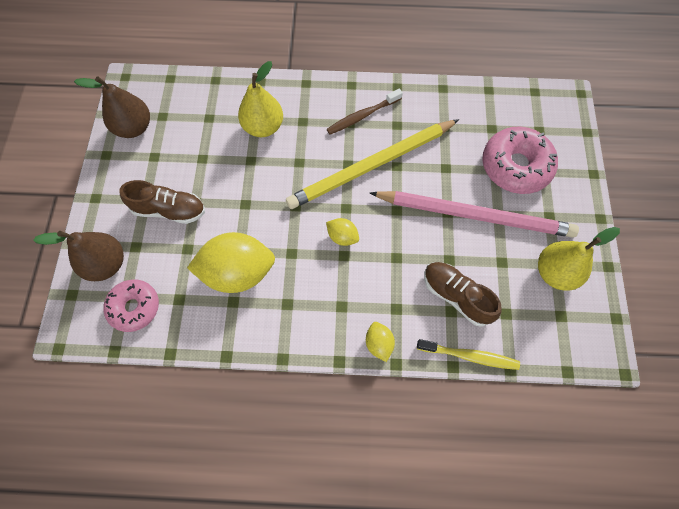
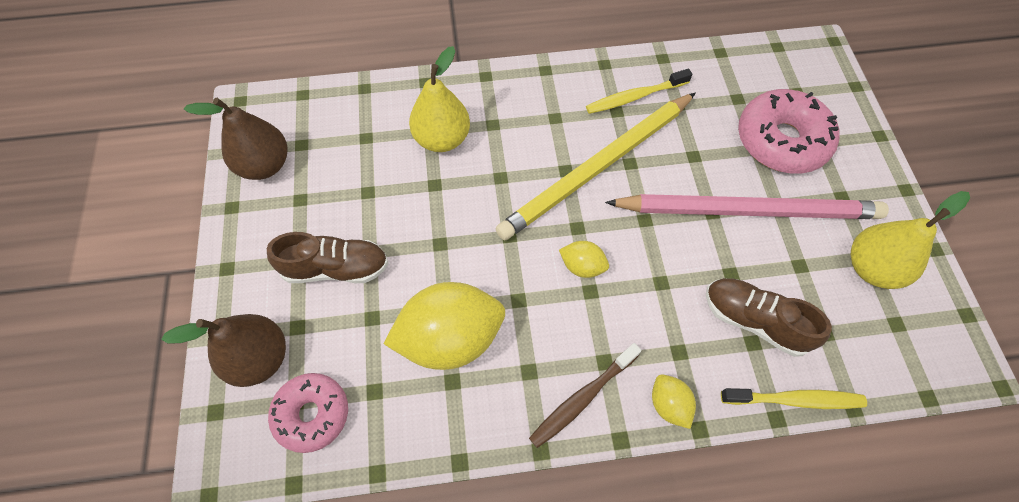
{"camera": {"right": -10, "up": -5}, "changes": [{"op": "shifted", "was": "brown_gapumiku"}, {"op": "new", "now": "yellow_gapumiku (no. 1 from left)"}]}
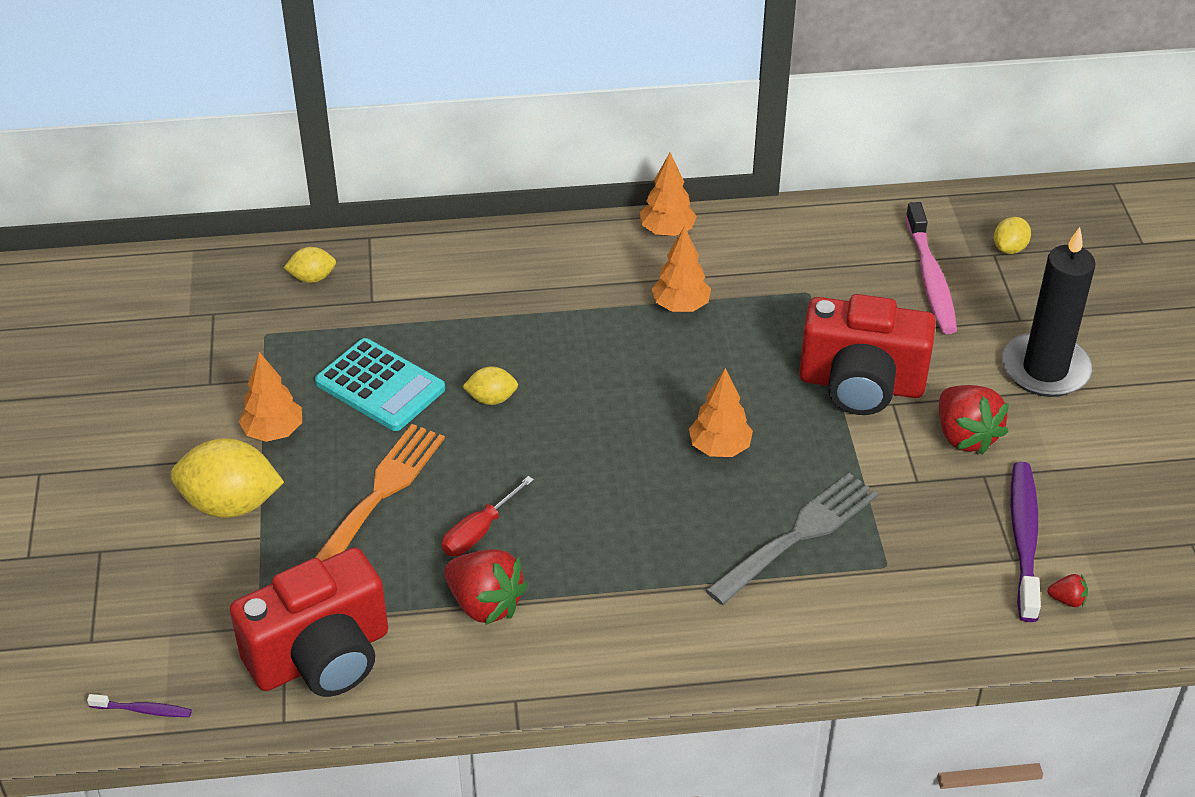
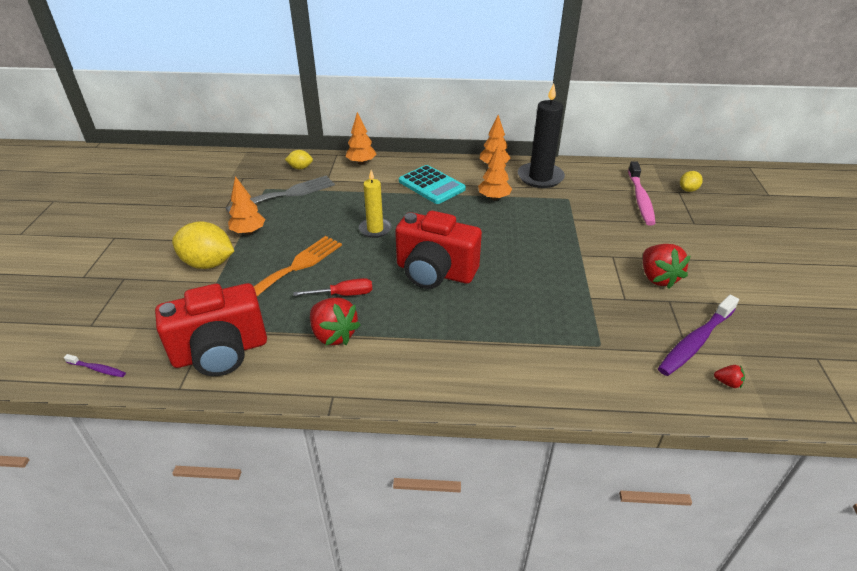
{"camera": {"right": 10, "up": -5}, "changes": [{"op": "shifted", "was": "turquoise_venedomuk"}, {"op": "rotated", "was": "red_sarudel", "clockwise": -150}, {"op": "swapped", "was": "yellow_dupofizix (no. 3 from left)", "now": "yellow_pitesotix"}, {"op": "shifted", "was": "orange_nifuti (no. 4 from left in the first image)", "now": "orange_nifuti (no. 2 from left)"}, {"op": "shifted", "was": "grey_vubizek"}, {"op": "shifted", "was": "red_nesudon (no. 2 from left)"}, {"op": "shifted", "was": "black_pitesotix"}, {"op": "rotated", "was": "purple_gapumiku (no. 2 from left)", "clockwise": -150}]}
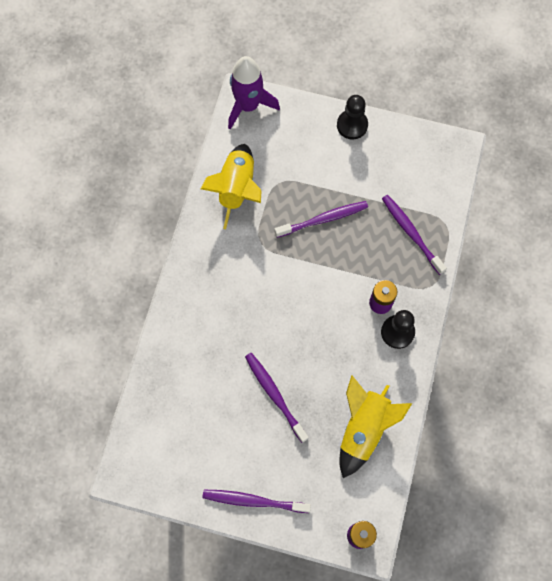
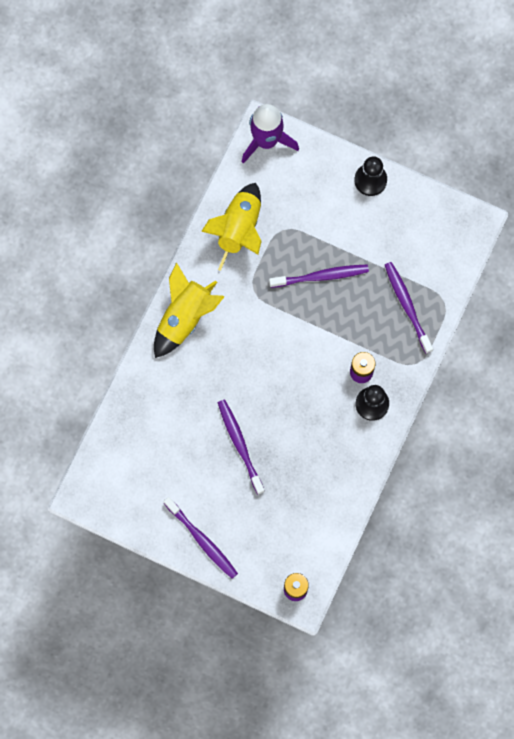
{"camera": {"right": 10, "up": 5}, "changes": [{"op": "rotated", "was": "purple_gapumiku (no. 1 from left)", "clockwise": -150}, {"op": "shifted", "was": "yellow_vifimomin (no. 2 from left in the first image)", "now": "yellow_vifimomin (no. 1 from left)"}]}
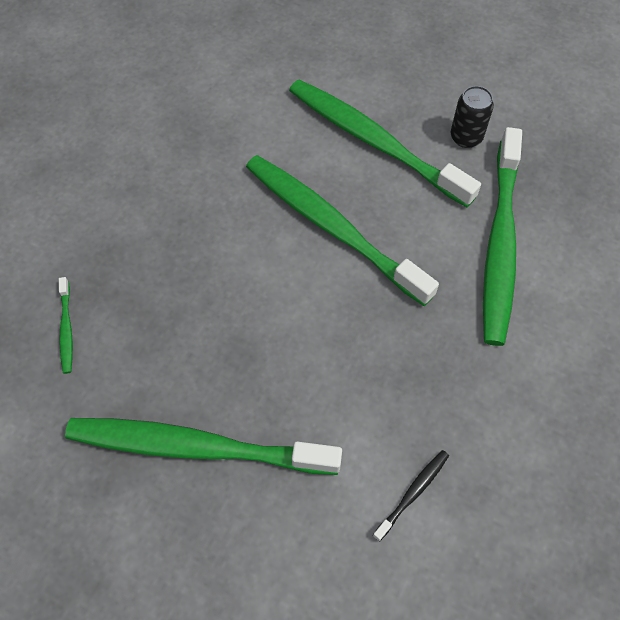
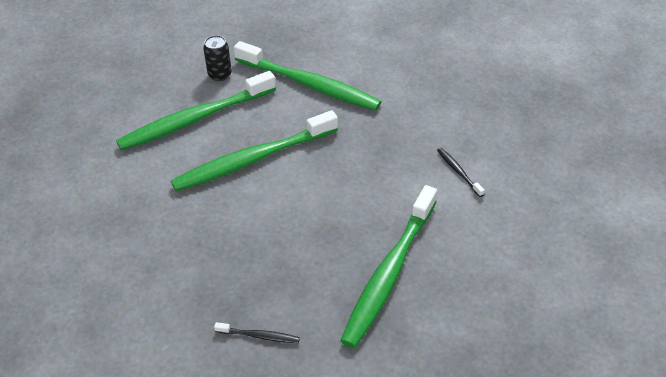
{"camera": {"right": -70, "up": -15}, "changes": [{"op": "repainted", "was": "green_gapumiku (no. 1 from left)", "now": "black_gapumiku (no. 1 from left)"}]}
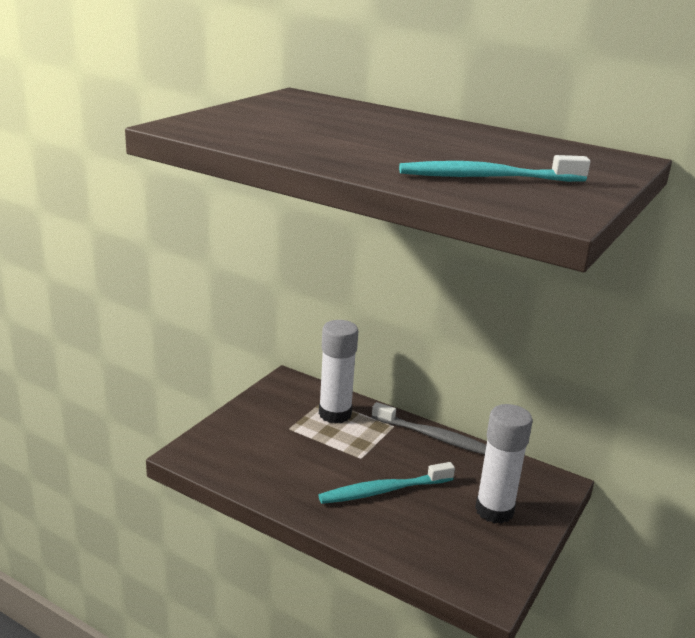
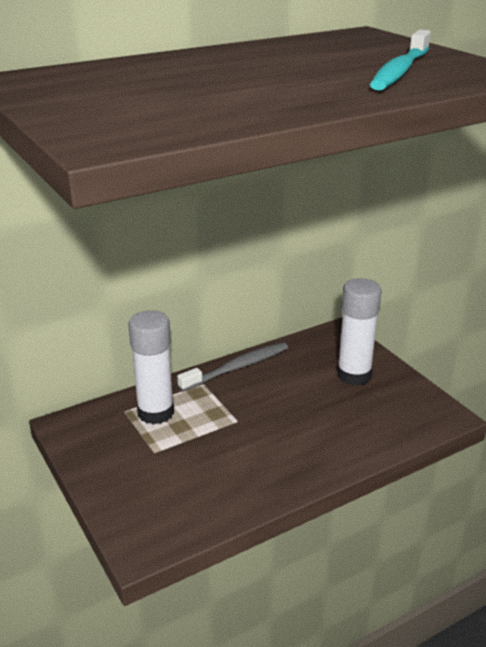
{"camera": {"right": -60, "up": 5}, "changes": [{"op": "gone", "was": "turquoise_gapumiku (no. 1 from left)"}]}
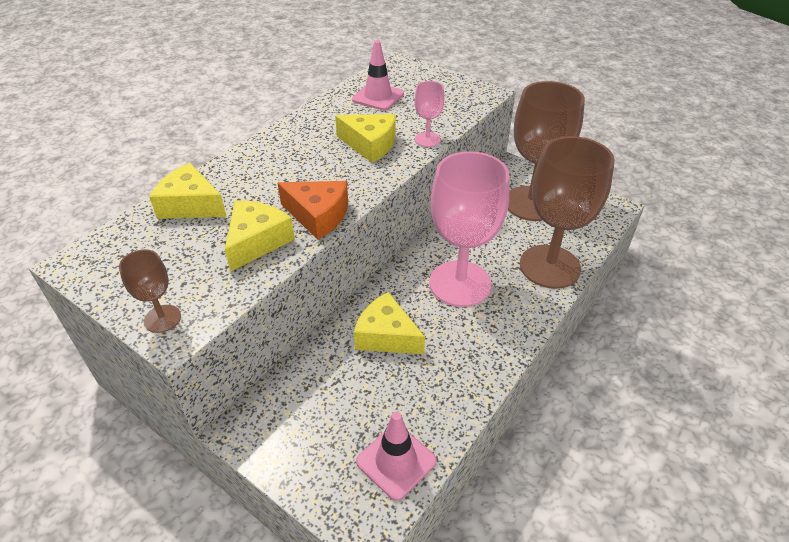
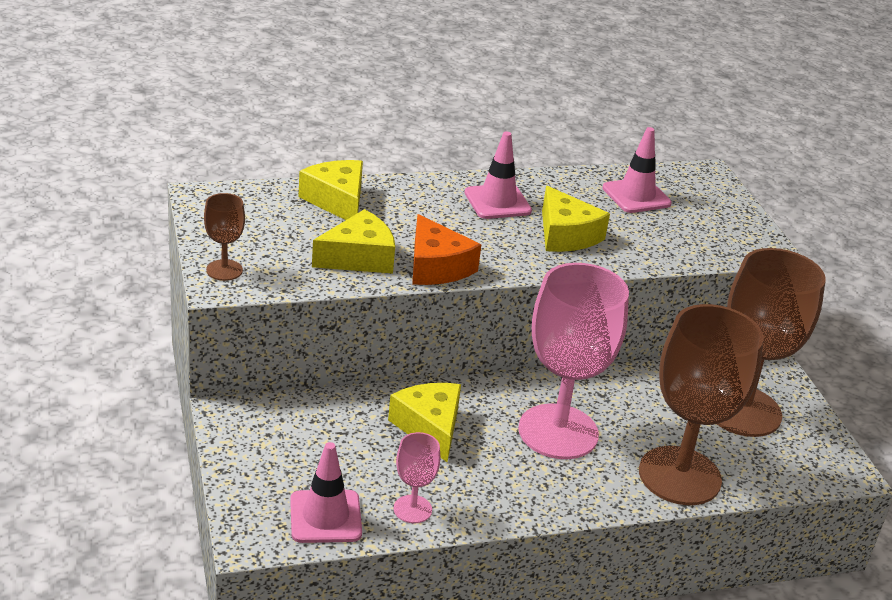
{"camera": {"right": 35, "up": -10}, "changes": [{"op": "shifted", "was": "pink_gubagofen (no. 1 from left)"}, {"op": "new", "now": "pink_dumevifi (no. 2 from left)"}]}
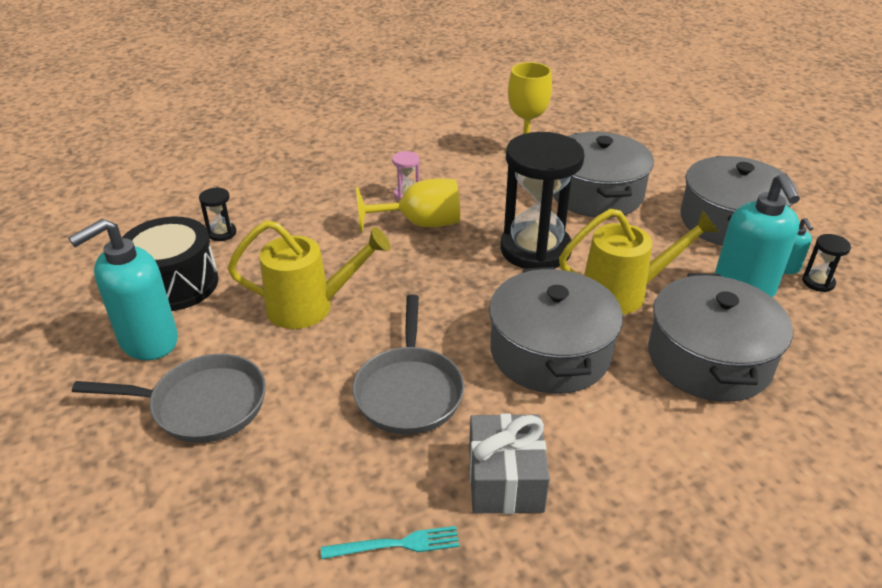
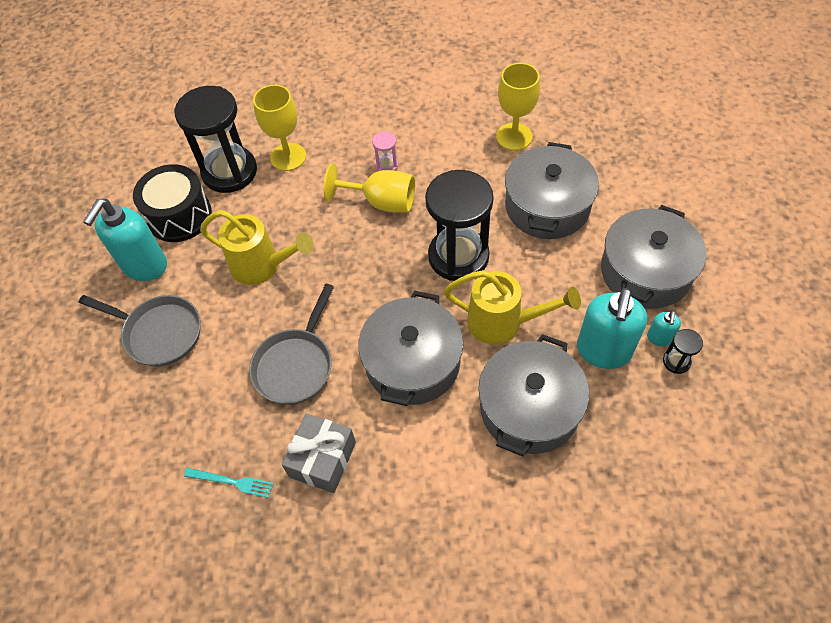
{"camera": {"right": 25, "up": 20}, "changes": [{"op": "rotated", "was": "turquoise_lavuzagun (no. 1 from left)", "clockwise": -45}, {"op": "scaled", "was": "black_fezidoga (no. 1 from left)", "ratio": 2.43}, {"op": "new", "now": "yellow_gubagofen (no. 1 from left)"}]}
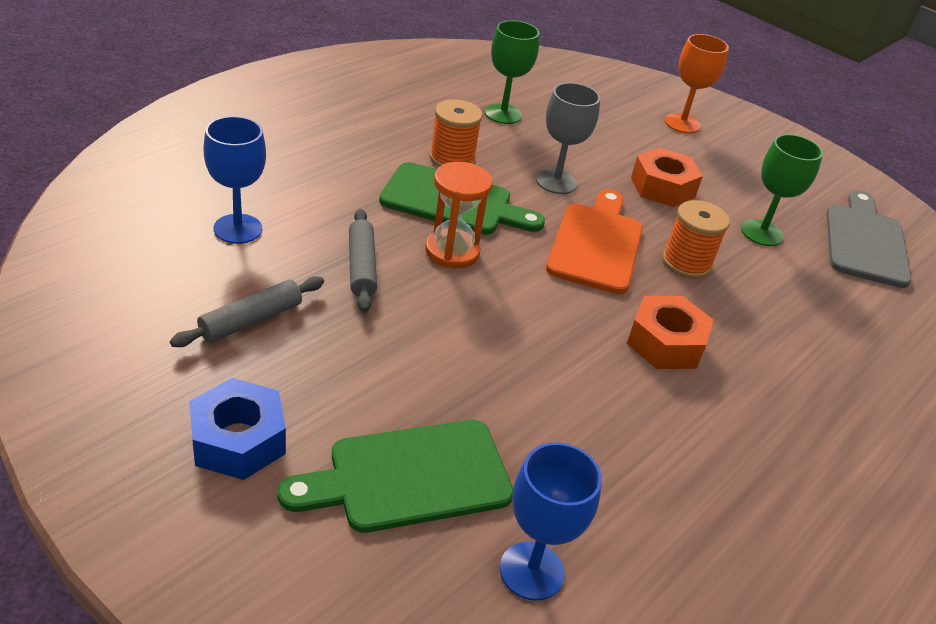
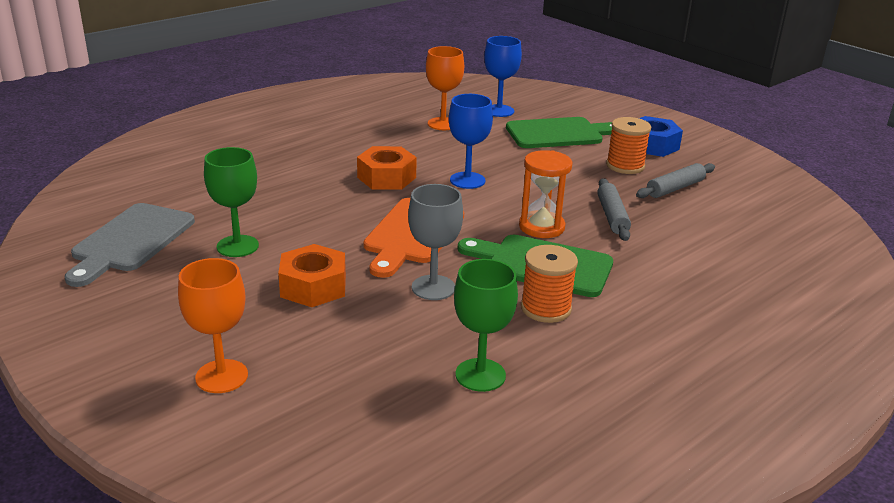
{"camera": {"right": -170, "up": -10}, "changes": [{"op": "shifted", "was": "blue_gubagofen (no. 1 from left)"}, {"op": "shifted", "was": "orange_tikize (no. 2 from left)"}, {"op": "new", "now": "orange_gubagofen (no. 2 from left)"}]}
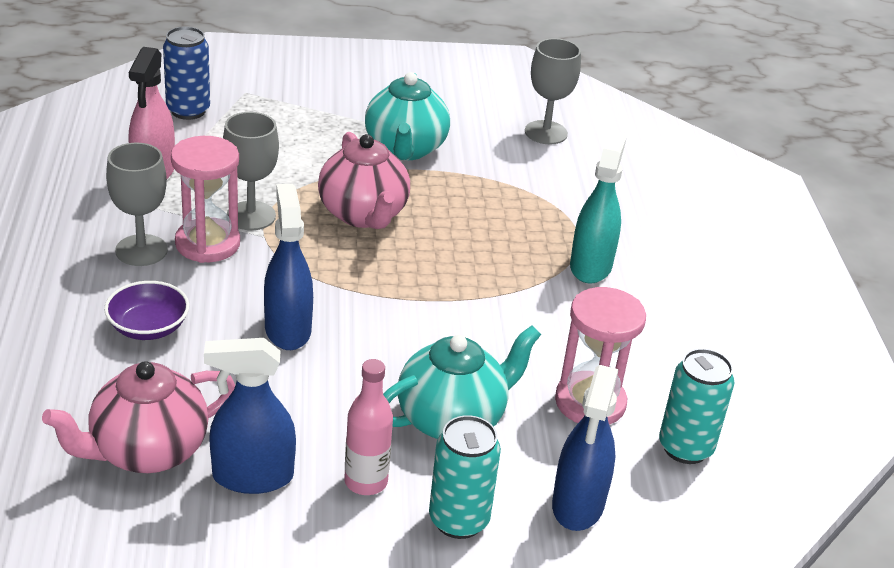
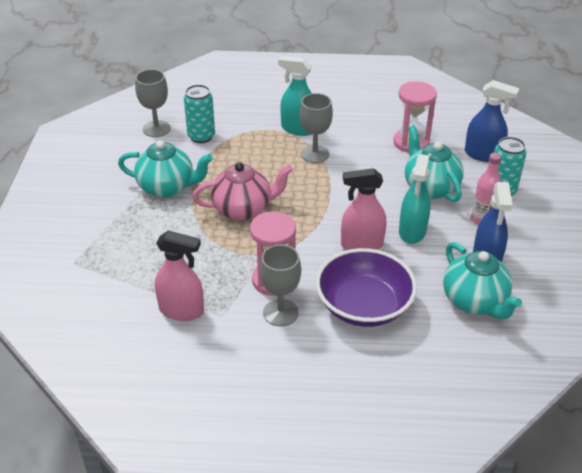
{"camera": {"right": -80, "up": 5}, "changes": [{"op": "repainted", "was": "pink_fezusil (no. 1 from left)", "now": "turquoise_fezusil (no. 3 from left)"}, {"op": "scaled", "was": "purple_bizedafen", "ratio": 1.86}, {"op": "gone", "was": "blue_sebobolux"}, {"op": "shifted", "was": "grey_gubagofen (no. 2 from left in the first image)", "now": "grey_gubagofen (no. 3 from left)"}, {"op": "repainted", "was": "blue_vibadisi (no. 2 from left)", "now": "pink_vibadisi (no. 2 from left)"}, {"op": "shifted", "was": "turquoise_sebobolux (no. 2 from left in the first image)", "now": "turquoise_sebobolux (no. 1 from left)"}, {"op": "new", "now": "turquoise_vibadisi (no. 2 from left)"}]}
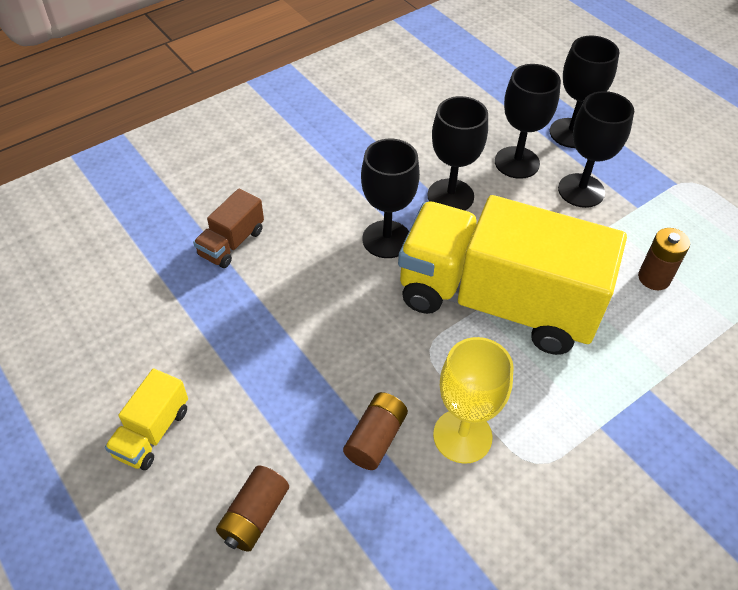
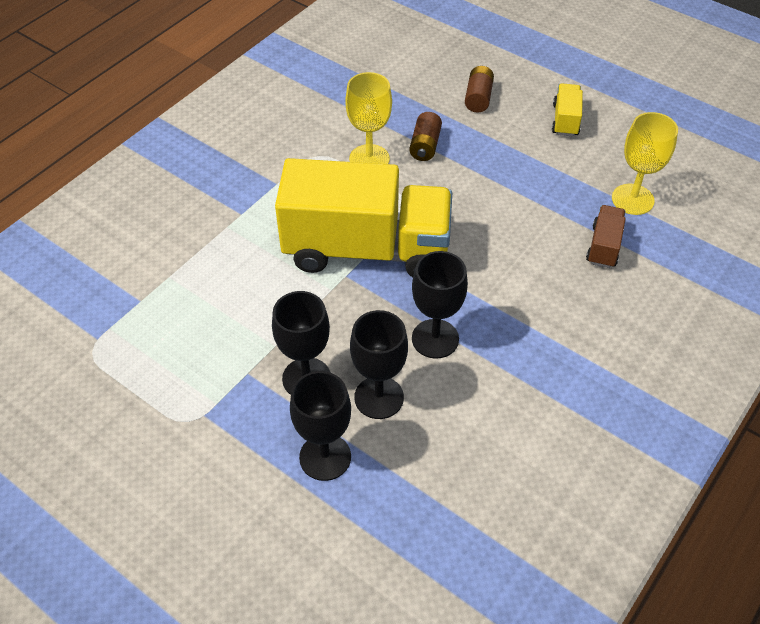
{"camera": {"right": 165, "up": 0}, "changes": [{"op": "gone", "was": "black_gubagofen (no. 1 from left)"}, {"op": "gone", "was": "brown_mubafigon (no. 3 from left)"}, {"op": "new", "now": "yellow_gubagofen (no. 2 from left)"}]}
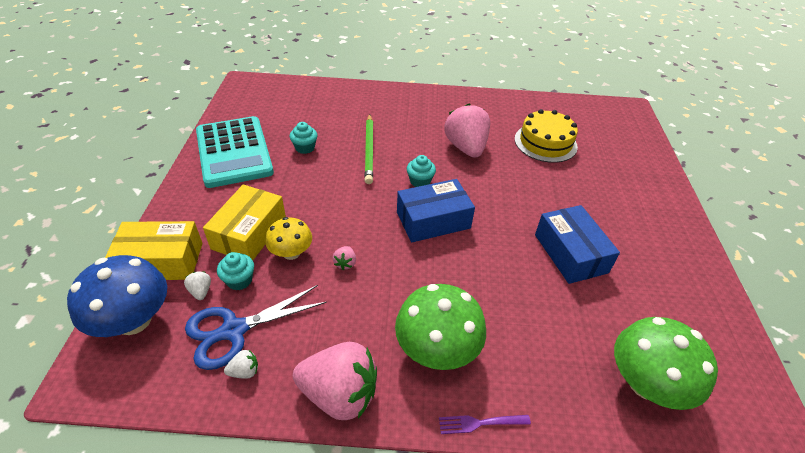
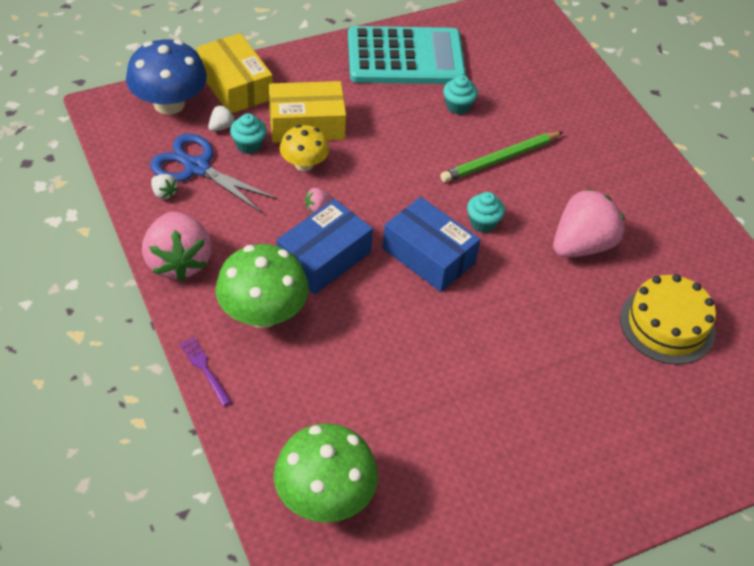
{"camera": {"right": 60, "up": 5}, "changes": [{"op": "rotated", "was": "turquoise_venedomuk", "clockwise": -135}, {"op": "shifted", "was": "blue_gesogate (no. 2 from left in the first image)", "now": "blue_gesogate (no. 1 from left)"}]}
